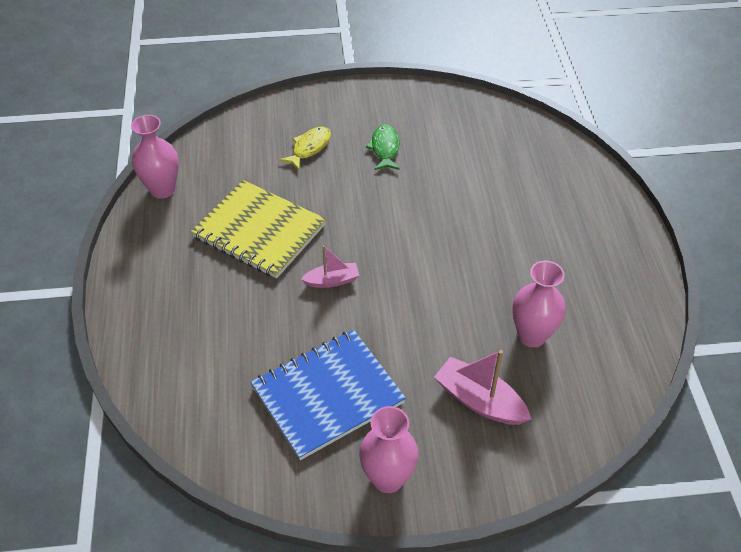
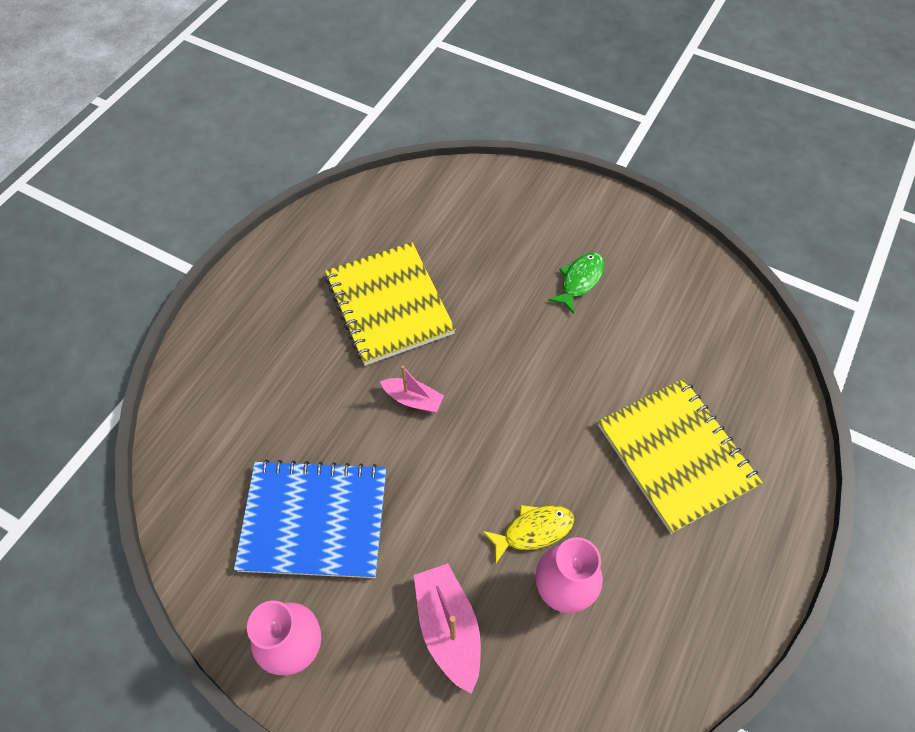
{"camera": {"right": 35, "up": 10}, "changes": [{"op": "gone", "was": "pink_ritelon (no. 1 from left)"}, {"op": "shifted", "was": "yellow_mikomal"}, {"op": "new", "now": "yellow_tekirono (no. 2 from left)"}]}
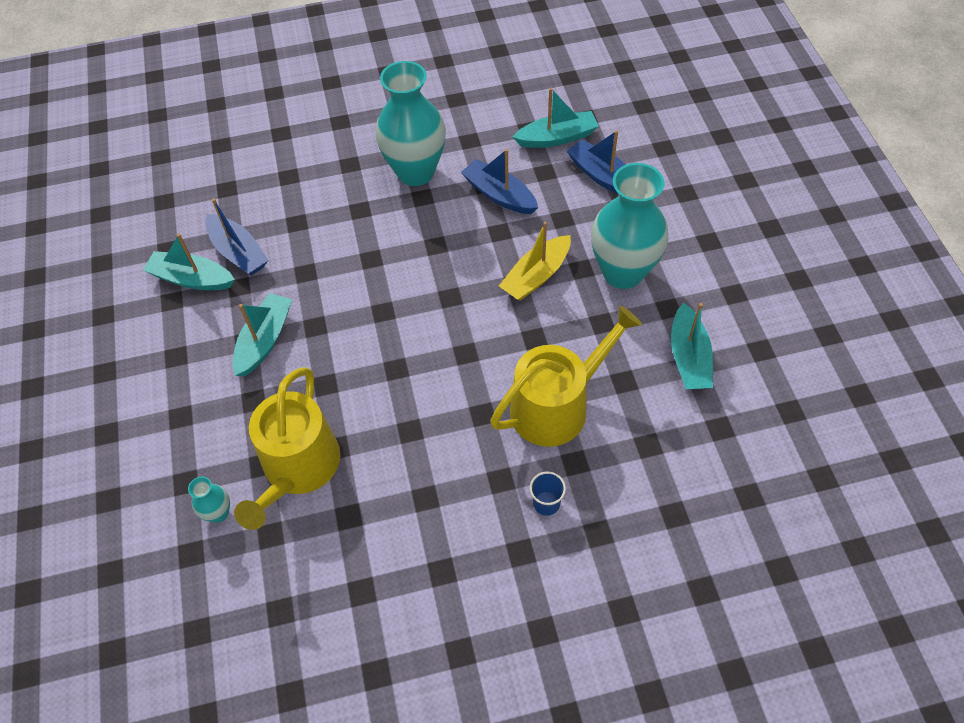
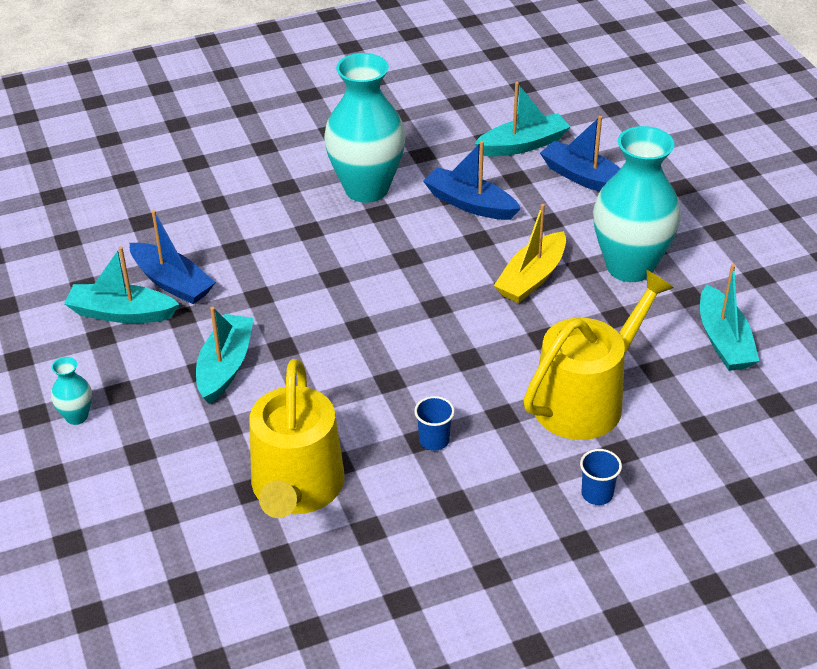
{"camera": {"right": -10, "up": -15}, "changes": [{"op": "shifted", "was": "turquoise_ritelon (no. 1 from left)"}, {"op": "new", "now": "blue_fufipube (no. 1 from left)"}]}
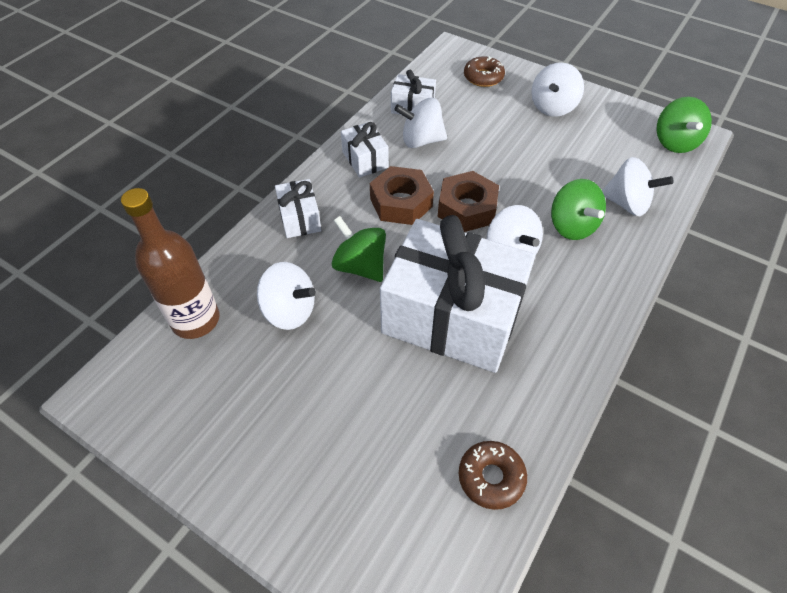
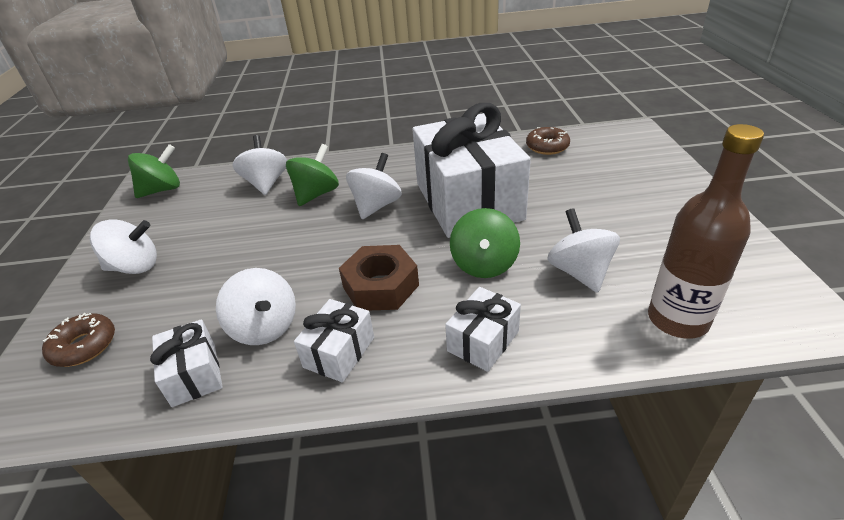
{"camera": {"right": -125, "up": -15}, "changes": [{"op": "gone", "was": "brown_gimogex (no. 2 from left)"}]}
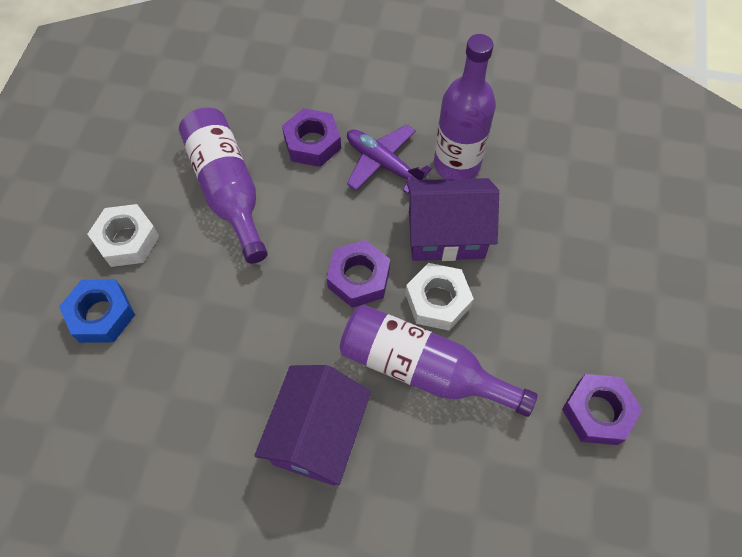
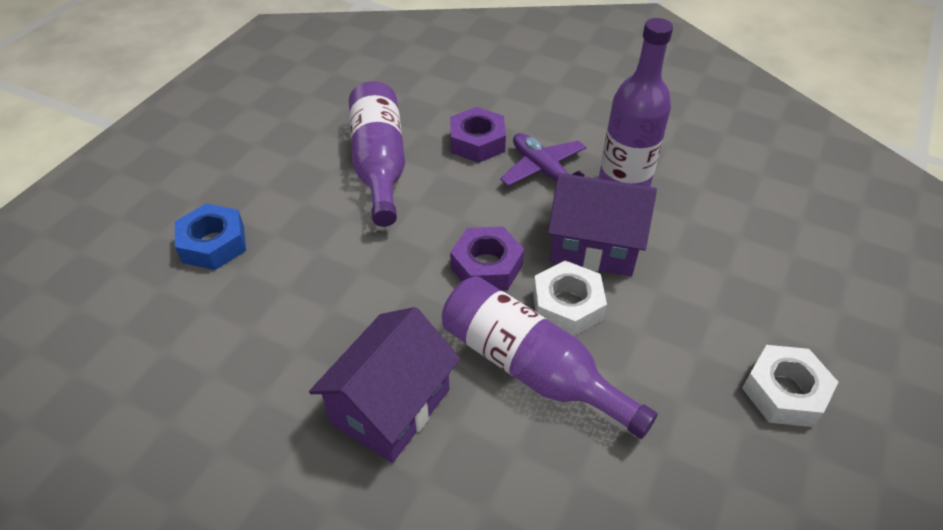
{"camera": {"right": 15, "up": -15}, "changes": [{"op": "shifted", "was": "white_gimogex (no. 1 from left in the first image)", "now": "white_gimogex (no. 2 from left)"}, {"op": "gone", "was": "purple_gimogex (no. 3 from left)"}]}
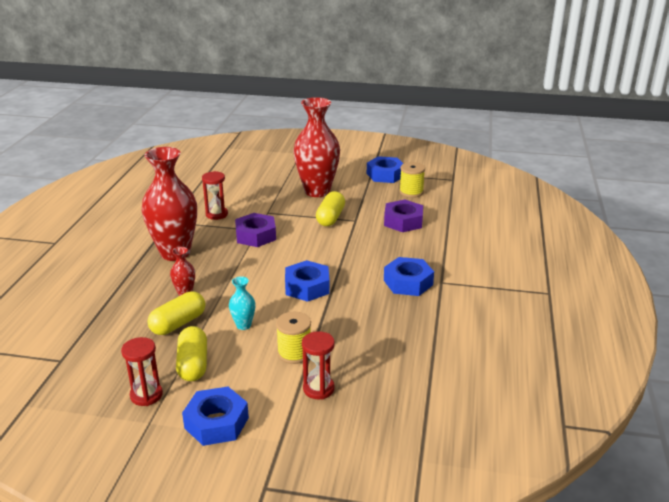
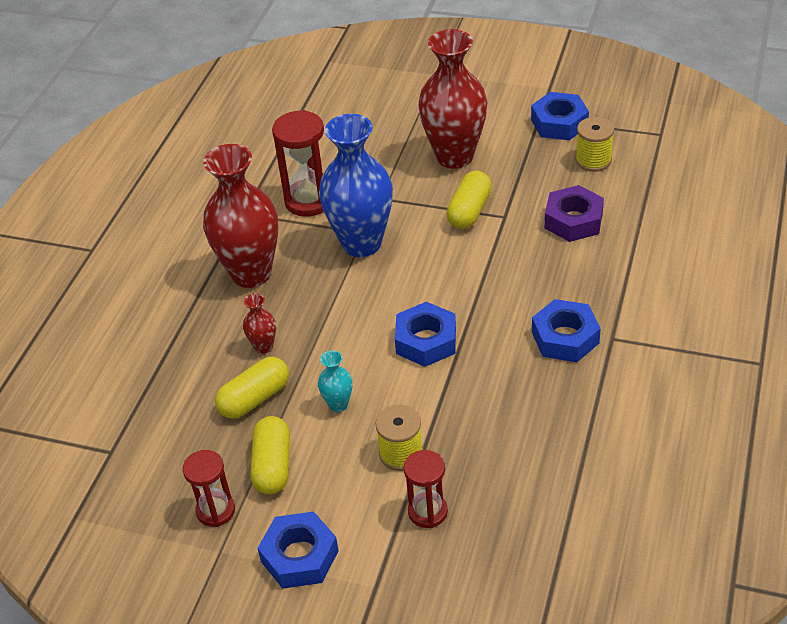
{"camera": {"right": 10, "up": 15}, "changes": [{"op": "scaled", "was": "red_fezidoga (no. 2 from left)", "ratio": 1.57}, {"op": "swapped", "was": "purple_gimogex (no. 1 from left)", "now": "blue_ritelon"}]}
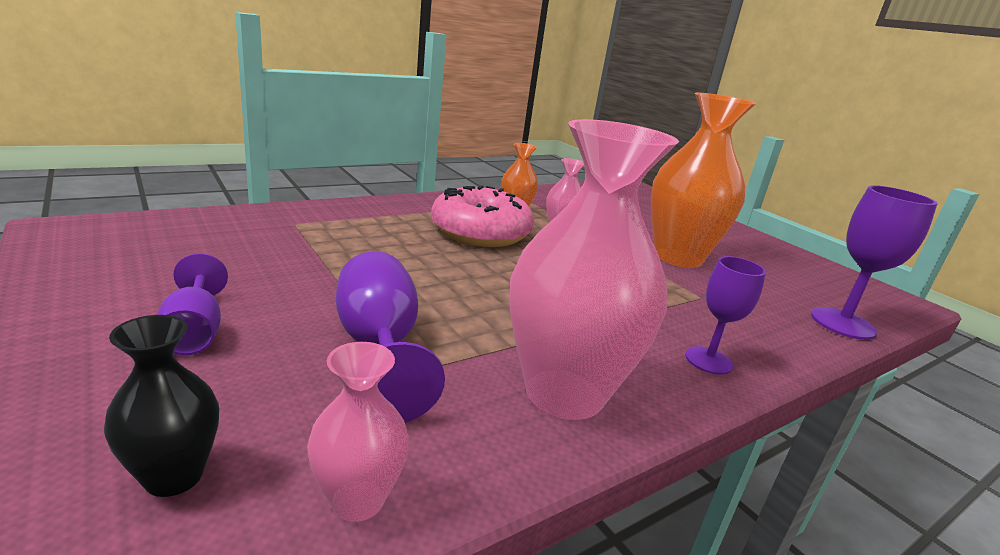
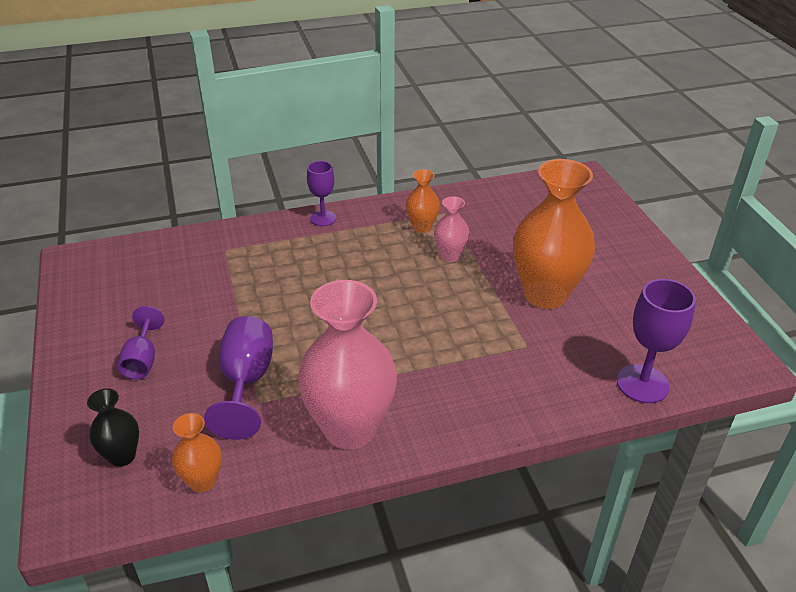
{"camera": {"right": 20, "up": 15}, "changes": [{"op": "repainted", "was": "pink_ritelon (no. 1 from left)", "now": "orange_ritelon (no. 1 from left)"}, {"op": "gone", "was": "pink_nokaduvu"}, {"op": "shifted", "was": "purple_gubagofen (no. 3 from left)"}]}
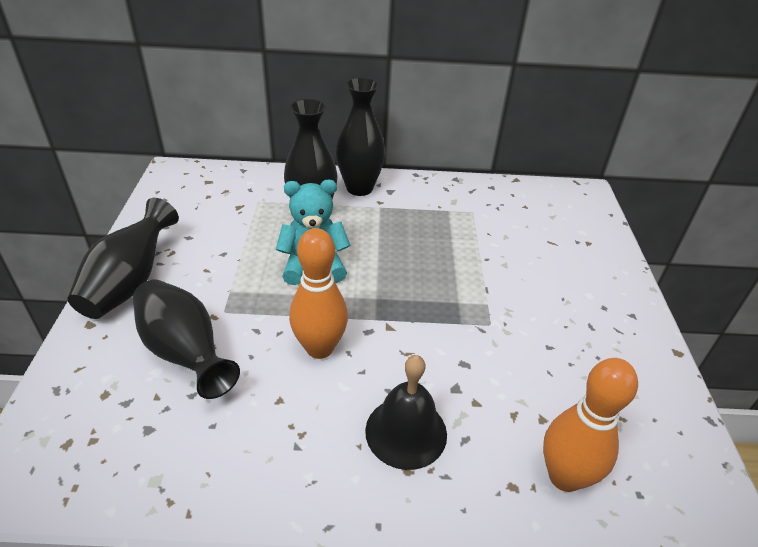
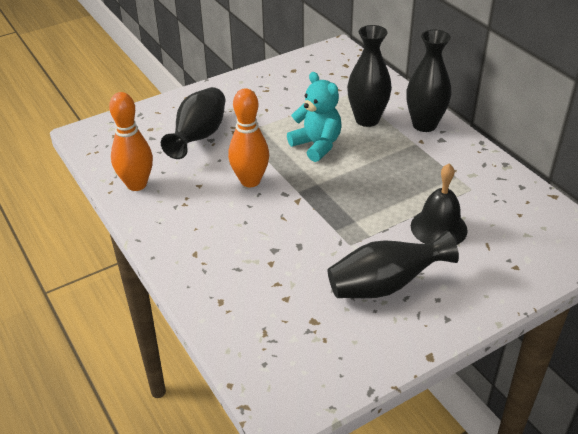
{"camera": {"right": 60, "up": 0}, "changes": [{"op": "shifted", "was": "black_ritelon (no. 1 from left in the first image)", "now": "black_ritelon (no. 3 from left)"}, {"op": "shifted", "was": "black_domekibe"}, {"op": "shifted", "was": "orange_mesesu (no. 2 from left in the first image)", "now": "orange_mesesu (no. 1 from left)"}]}
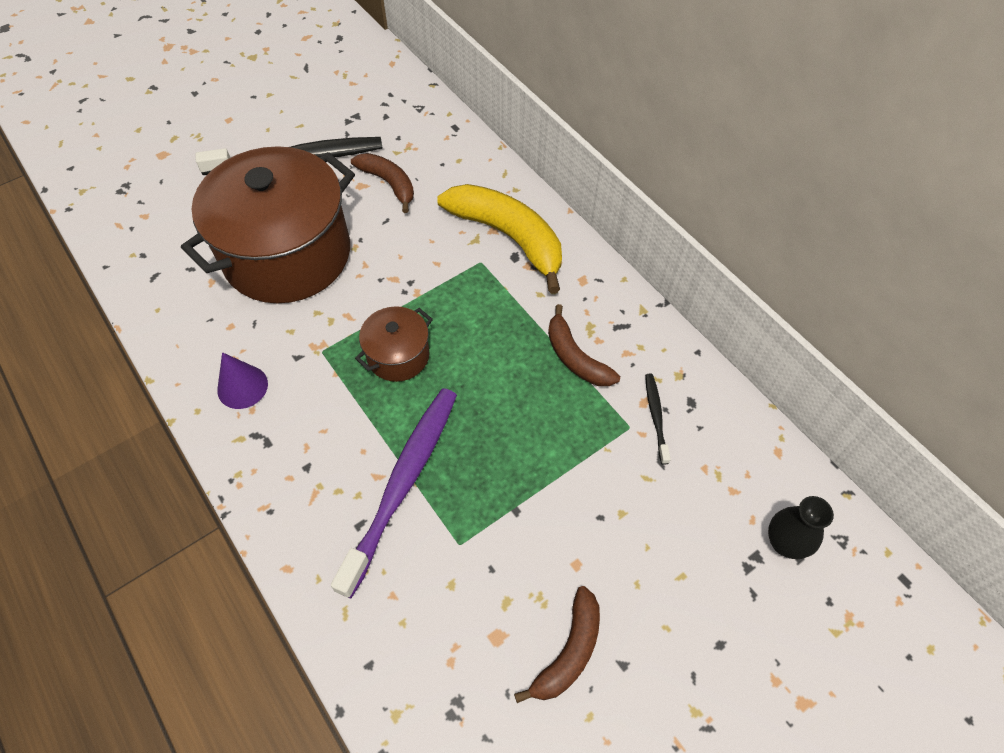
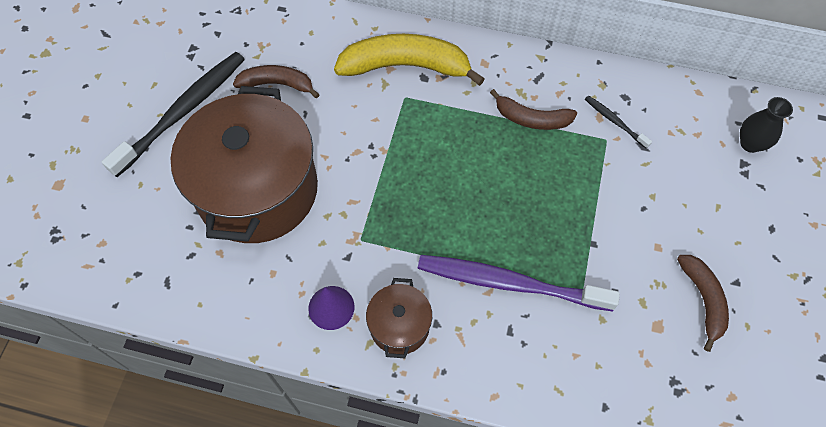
{"camera": {"right": -40, "up": 5}, "changes": [{"op": "rotated", "was": "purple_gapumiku", "clockwise": -60}, {"op": "shifted", "was": "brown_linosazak (no. 2 from left)"}]}
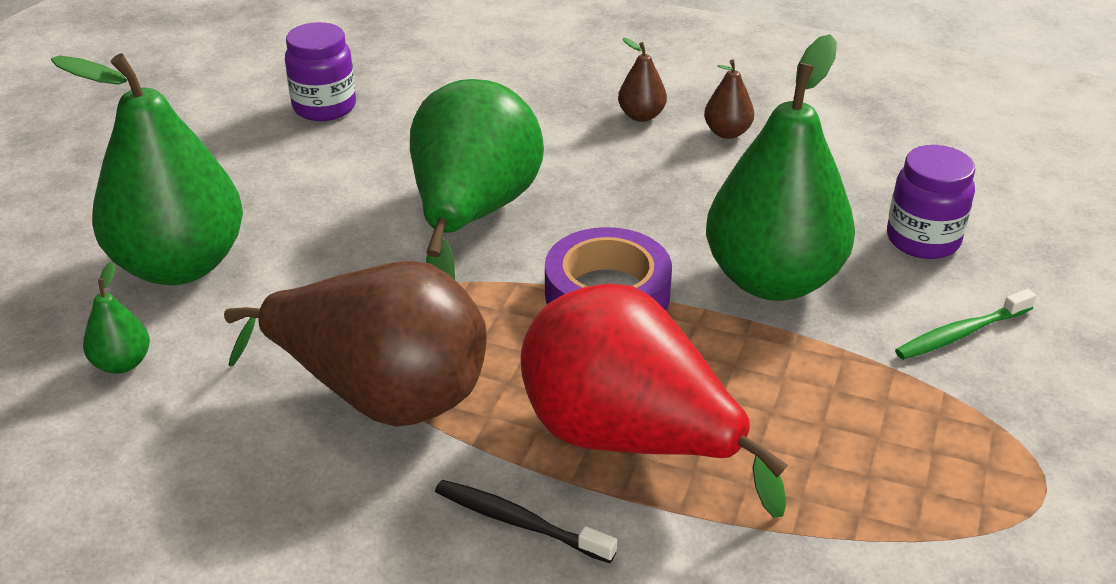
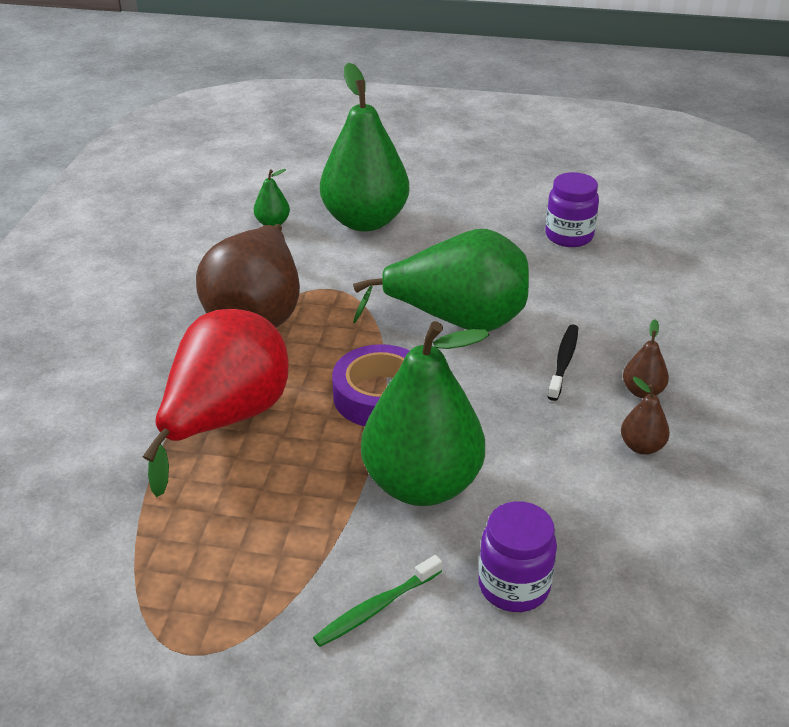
{"camera": {"right": 80, "up": 0}, "changes": [{"op": "shifted", "was": "black_gapumiku"}, {"op": "rotated", "was": "green_gapumiku", "clockwise": -90}]}
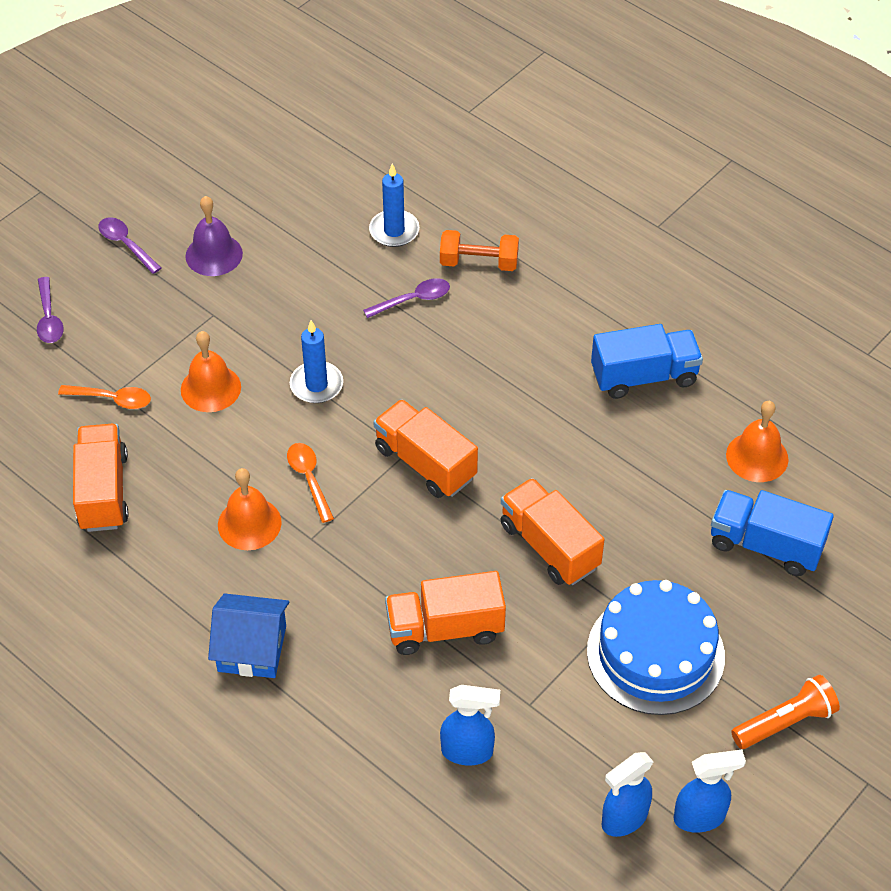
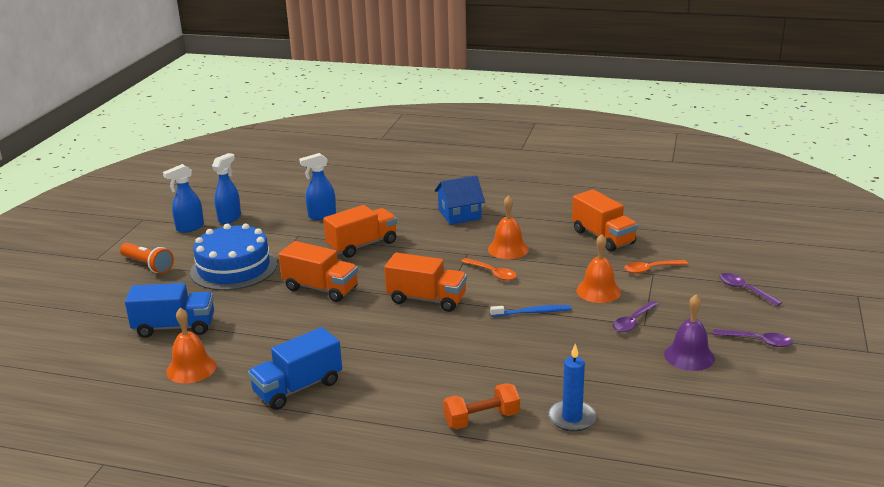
{"camera": {"right": 155, "up": -25}, "changes": [{"op": "swapped", "was": "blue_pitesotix (no. 1 from left)", "now": "blue_gapumiku"}, {"op": "shifted", "was": "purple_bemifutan (no. 3 from left in the first image)", "now": "purple_bemifutan (no. 1 from left)"}, {"op": "rotated", "was": "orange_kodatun", "clockwise": -90}]}
